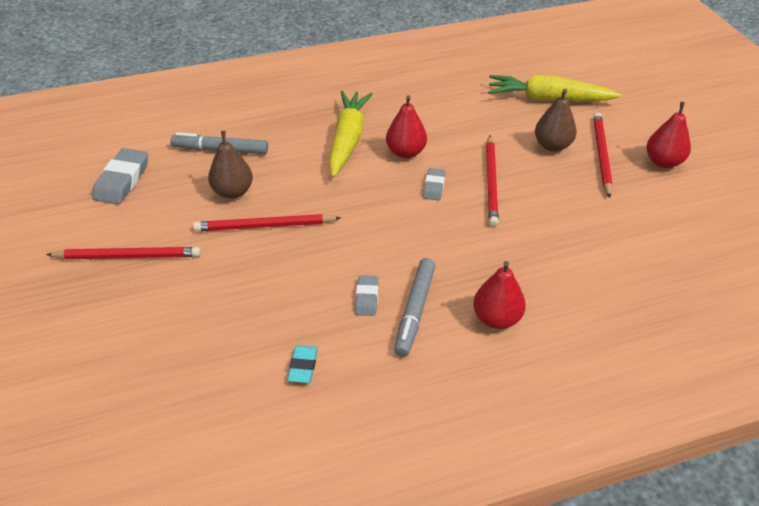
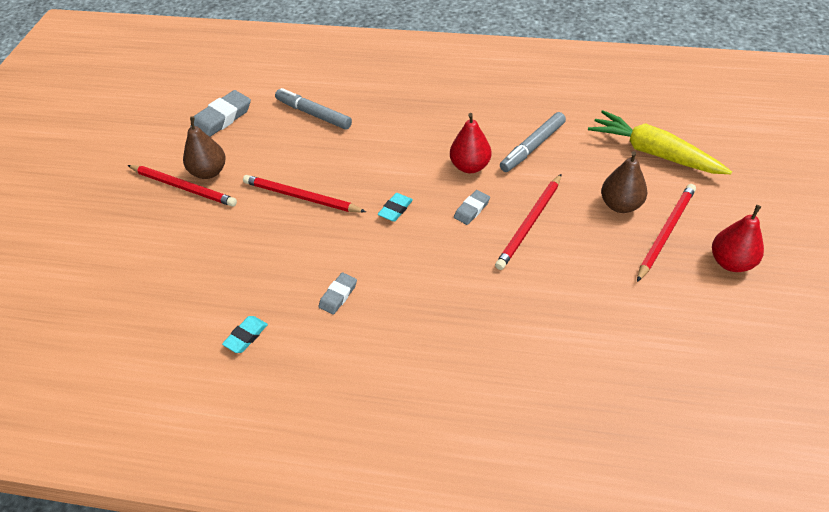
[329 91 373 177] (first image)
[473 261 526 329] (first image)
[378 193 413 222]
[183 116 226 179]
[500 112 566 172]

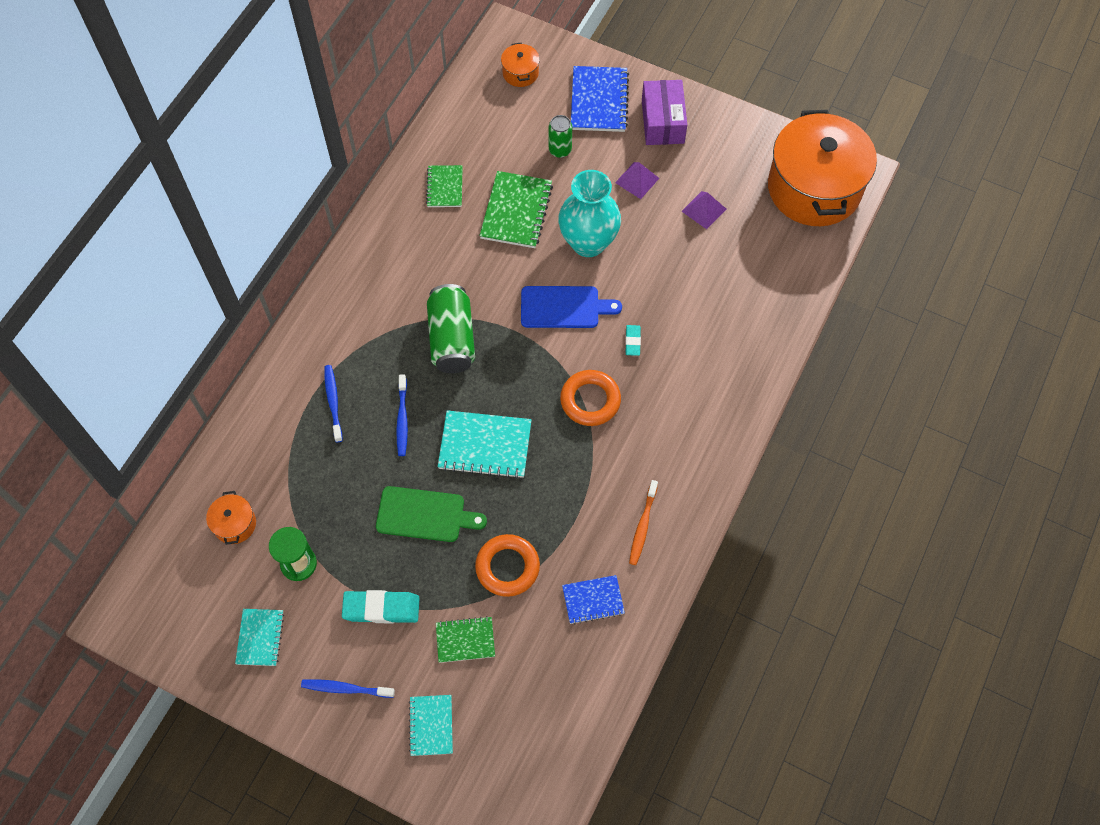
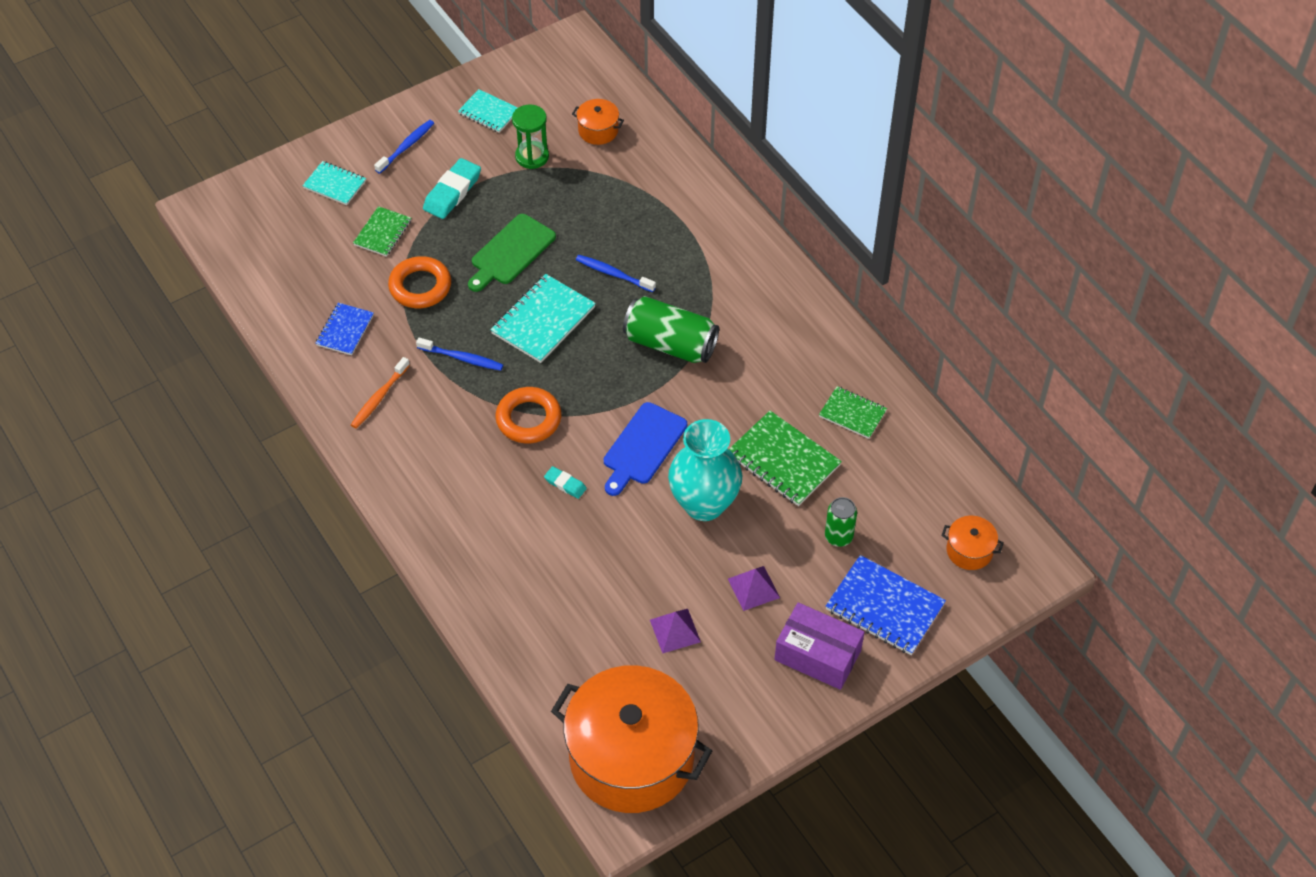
[416 338 503 371]
[351 357 410 429]

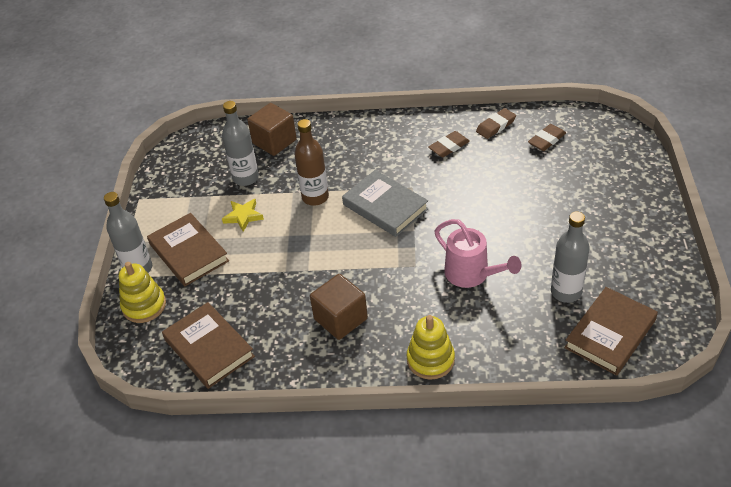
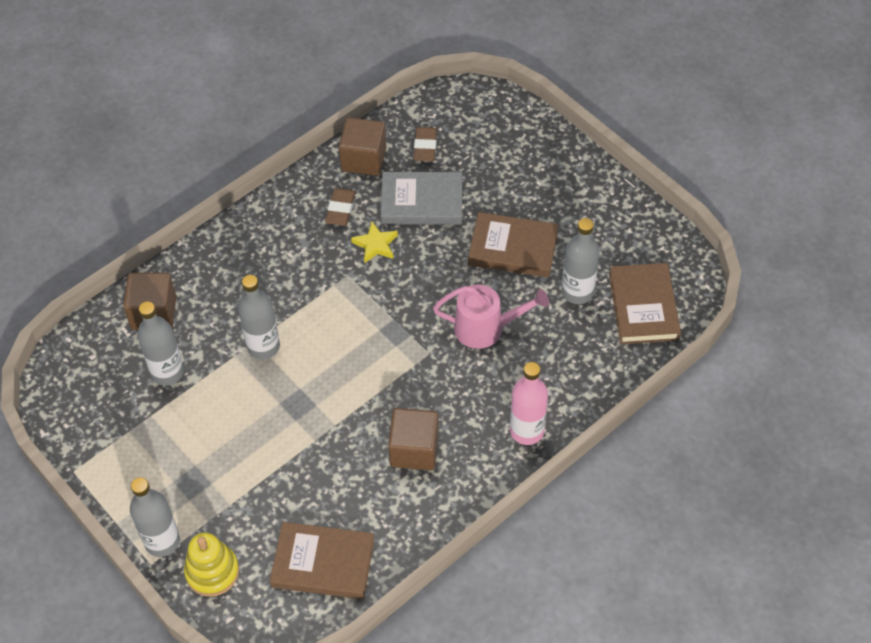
[468 212 559 277]
[351 222 398 263]
[381 172 462 225]
[510 362 548 445]
[339 118 387 176]
[238 275 280 360]

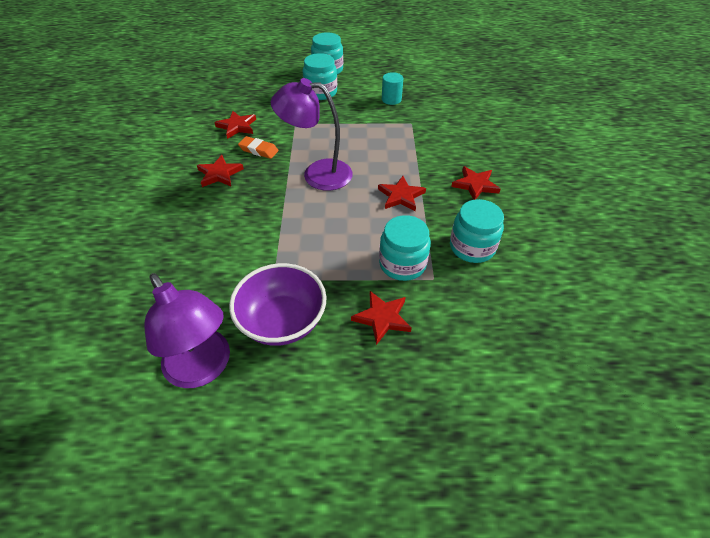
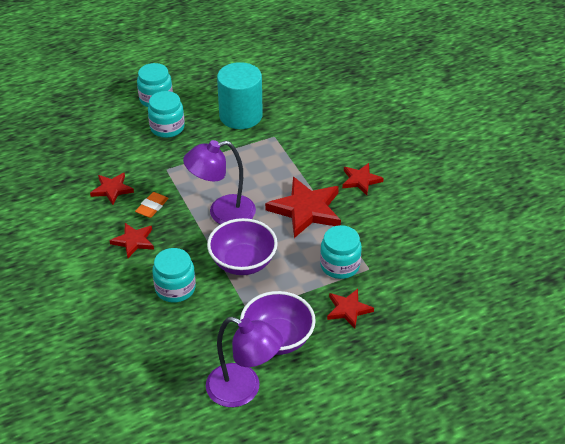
[207 218 278 275]
[152 248 196 303]
[135 192 169 218]
[265 177 341 238]
[217 62 263 129]

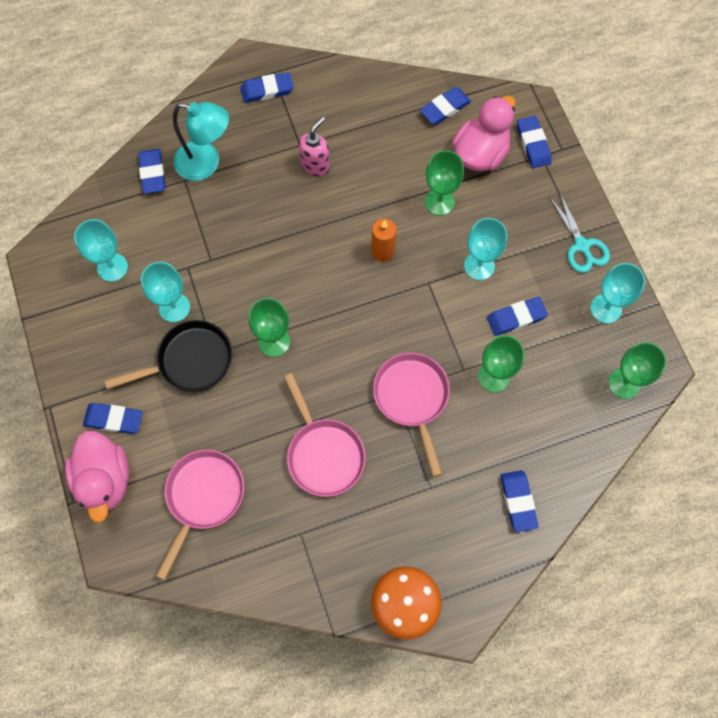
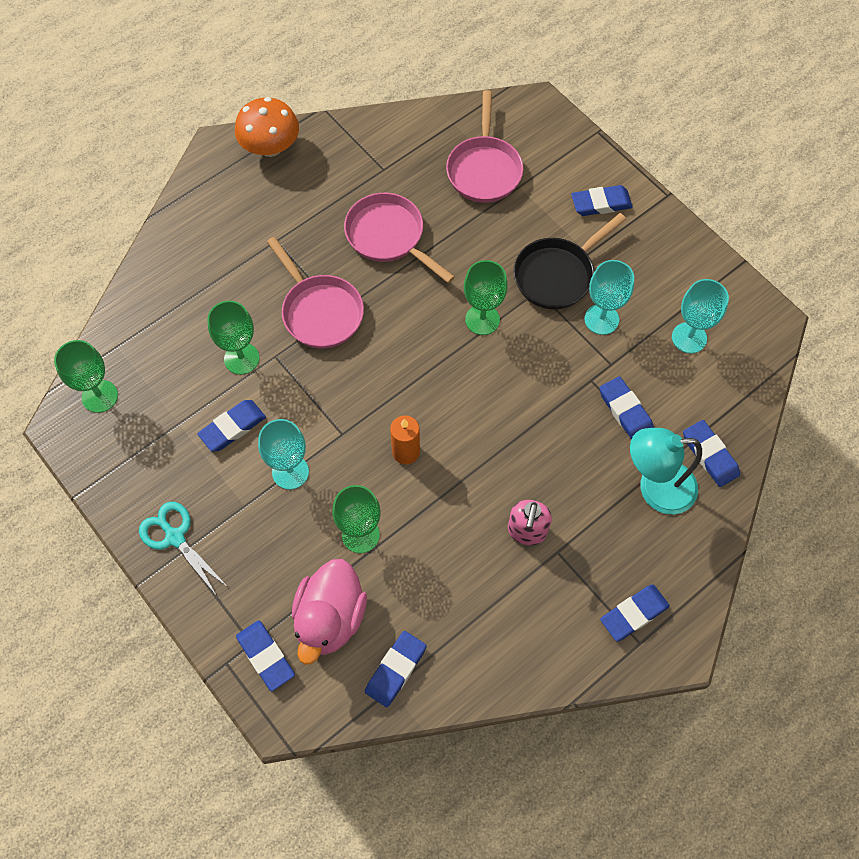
[65 431 129 523] (first image)
[590 263 645 323] (first image)
[599 376 654 439]

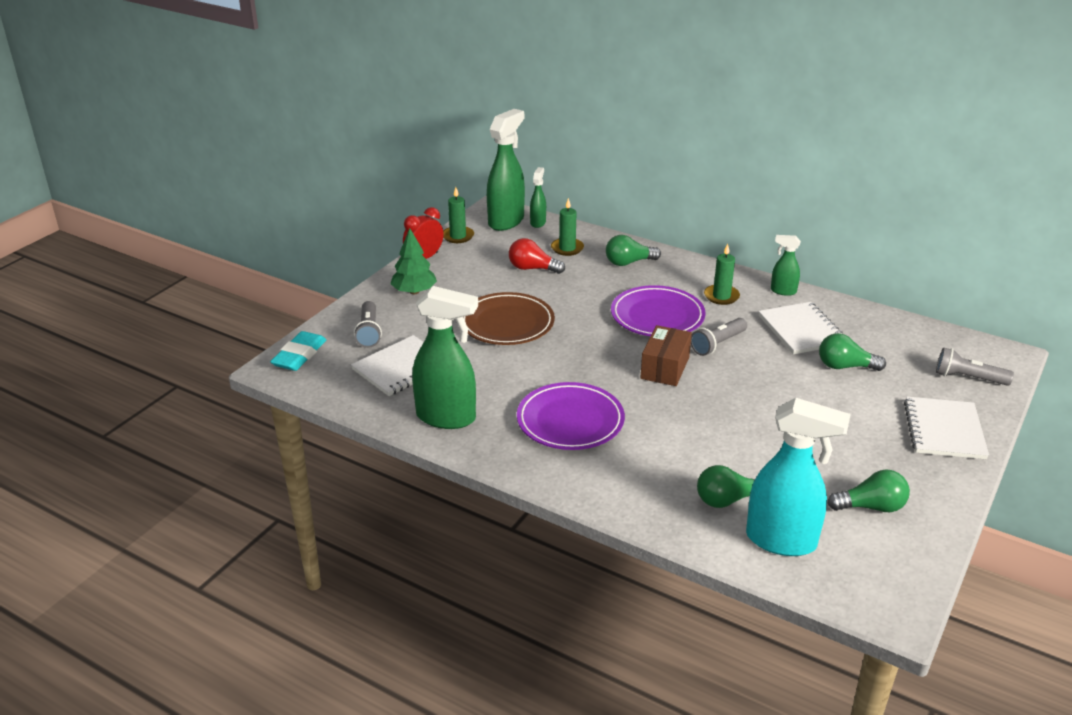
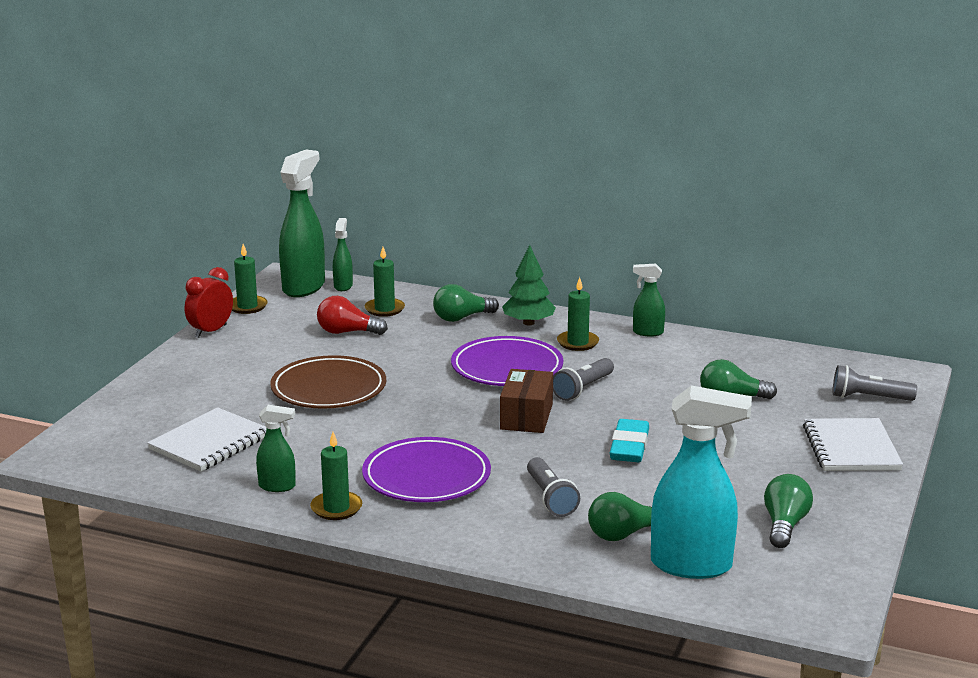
[759 302 843 354] (first image)
[310 432 362 520]
[610 419 649 462]
[527 457 580 517]
[502 245 556 325]
[764 474 813 548]
[256 405 296 492]

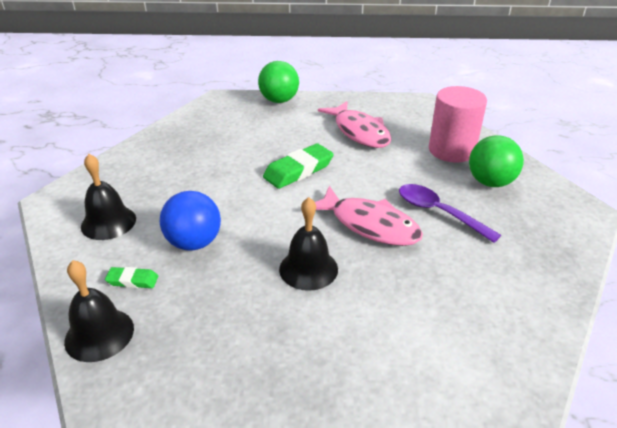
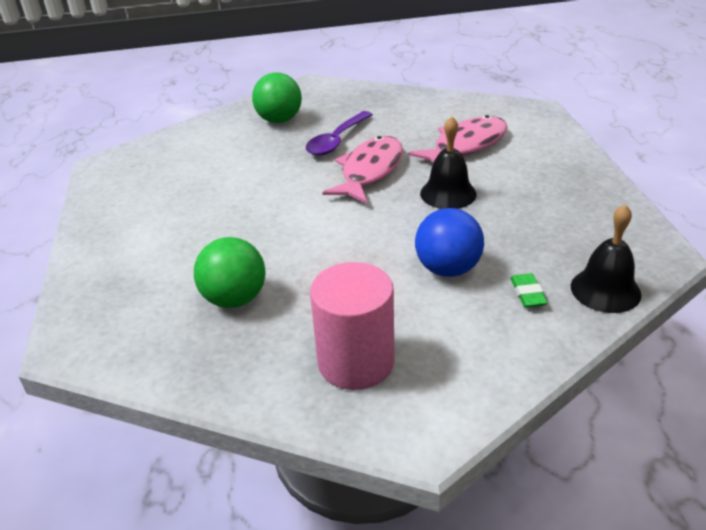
[81 154 136 240] (first image)
[263 143 334 189] (first image)
[194 237 266 308]
[408 115 507 163]
[310 262 395 390]

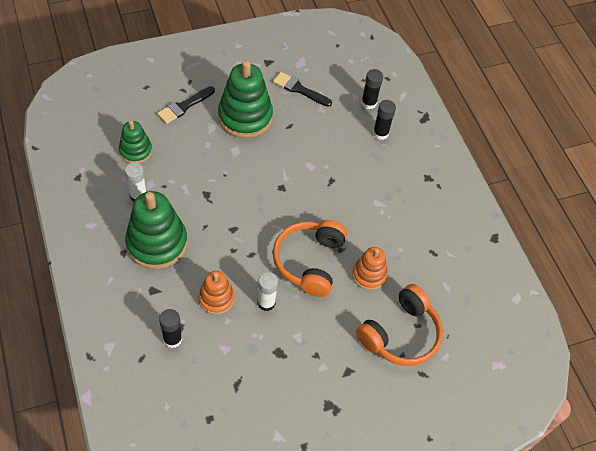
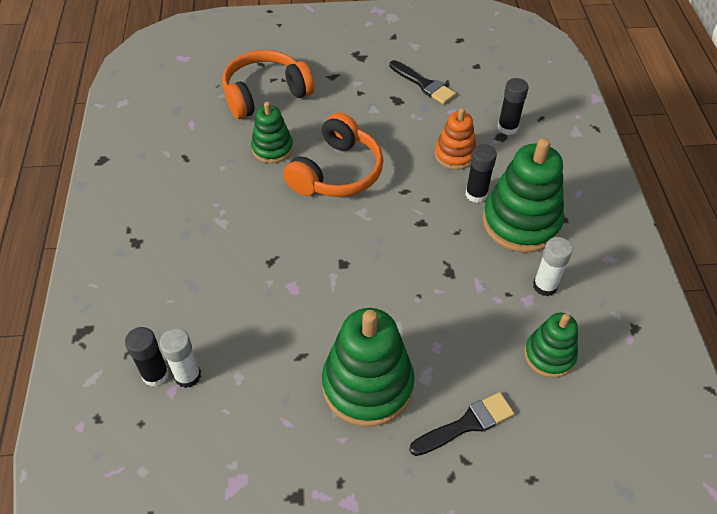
[160 328 201 388]
[389 60 456 104]
[465 144 497 203]
[251 102 293 163]

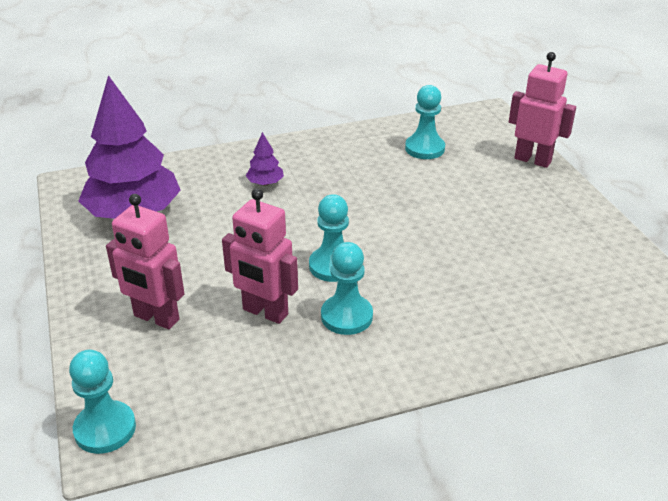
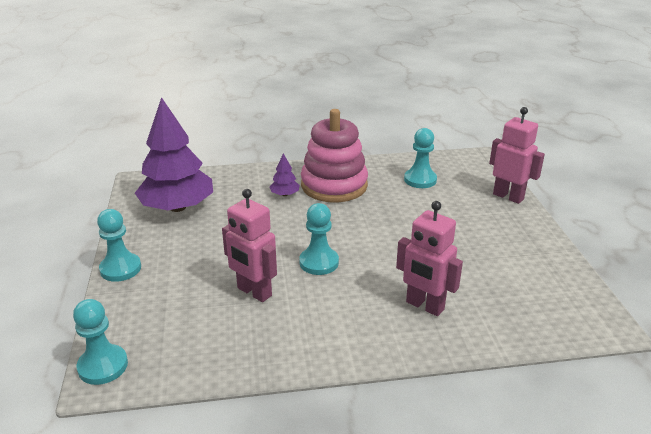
[301 109 368 202]
[396 201 463 316]
[97 209 141 282]

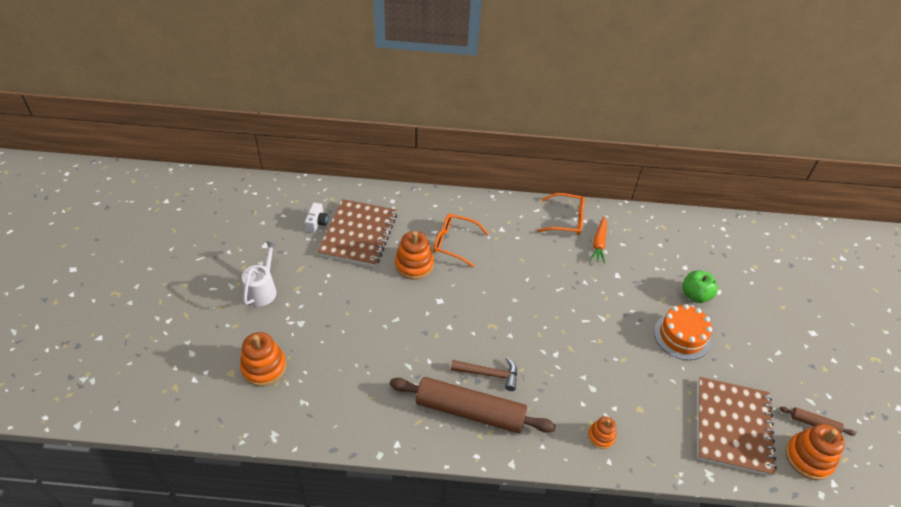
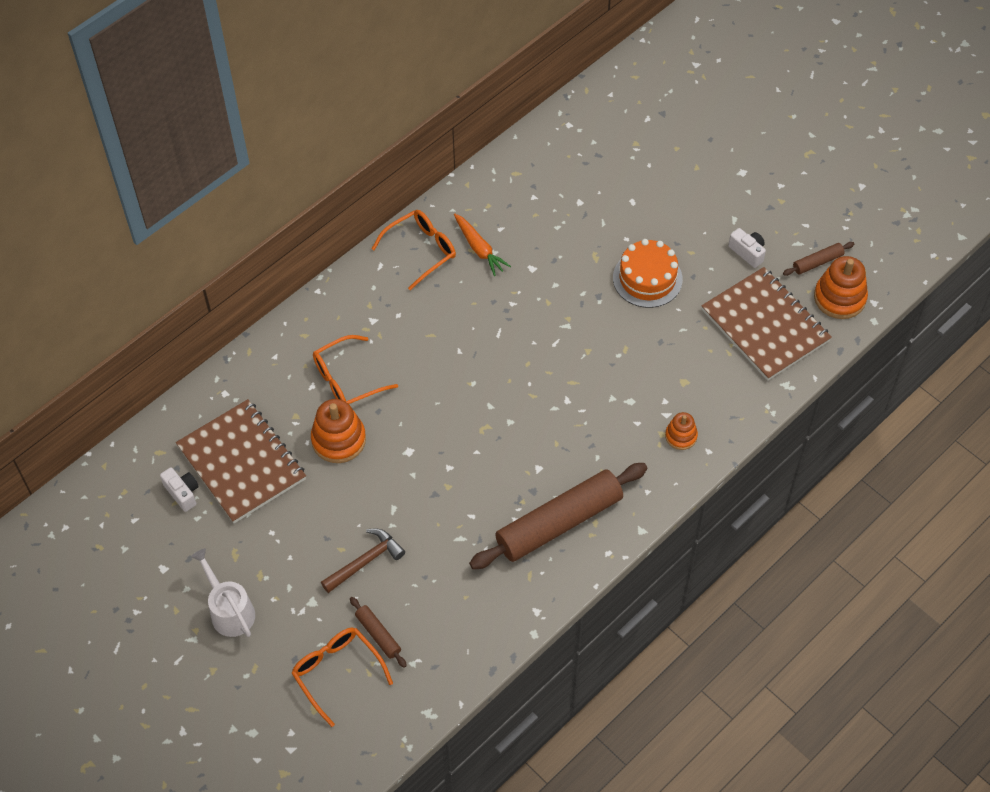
[682 270 718 303] (first image)
[350 597 407 668]
[728 228 766 268]
[321 529 405 593]
[291 628 393 727]

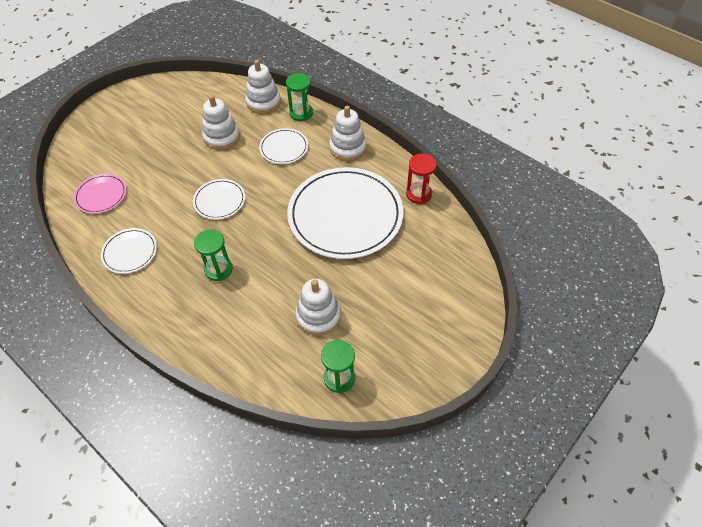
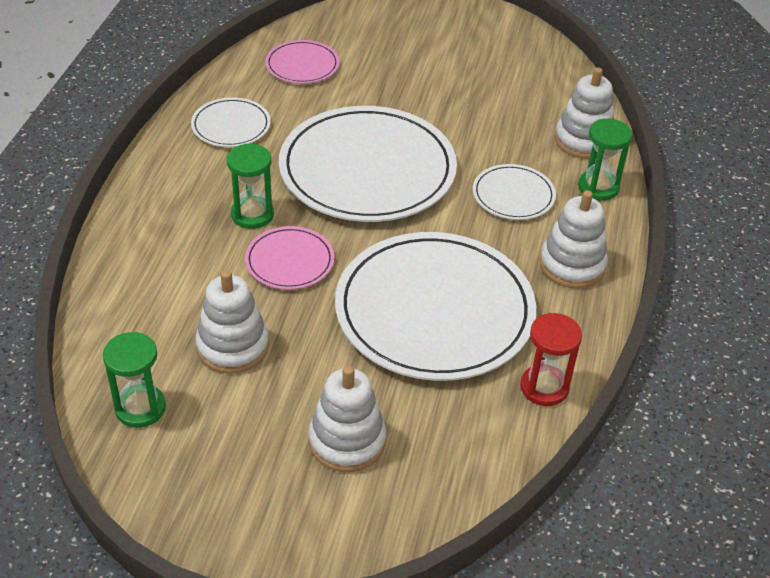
[245 226 334 290]
[308 366 386 472]
[279 106 457 222]

